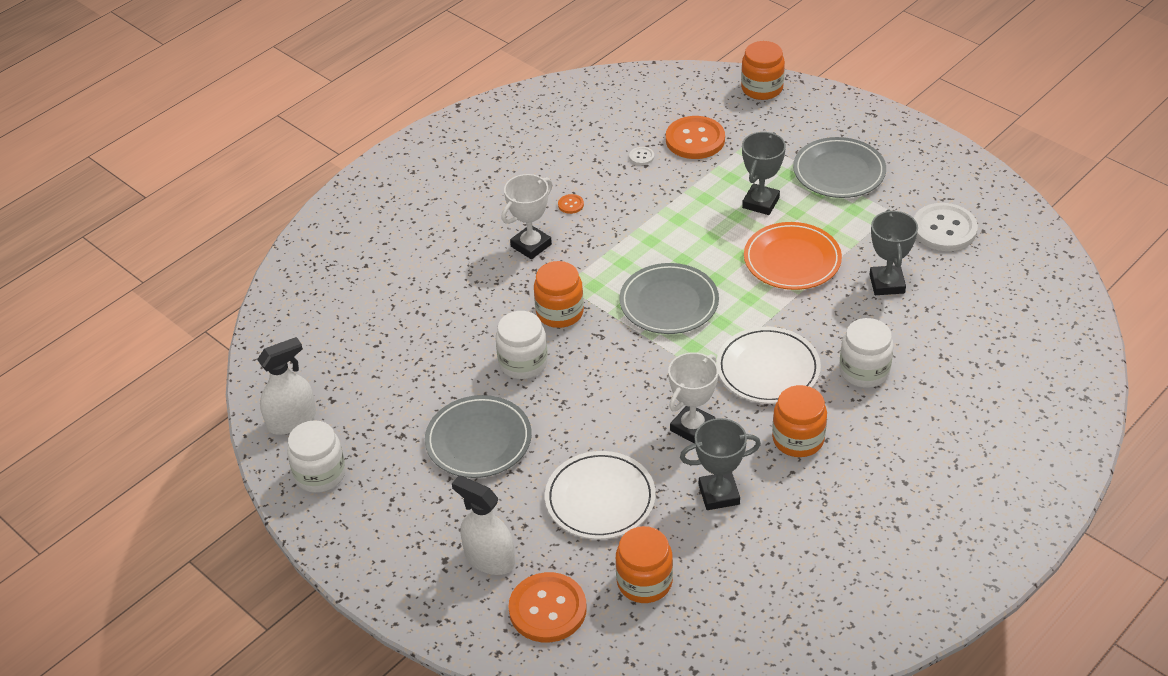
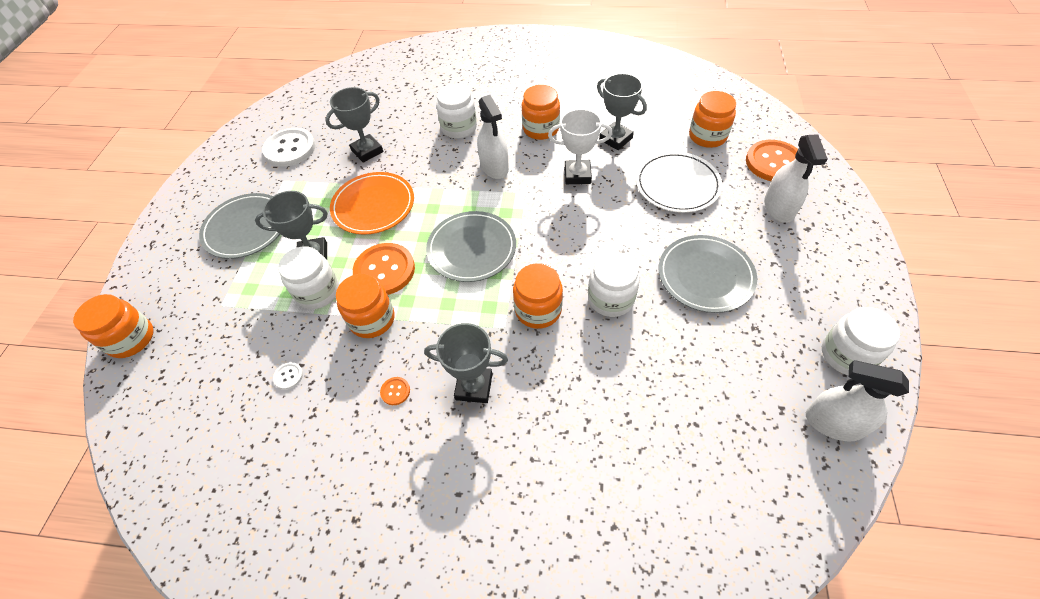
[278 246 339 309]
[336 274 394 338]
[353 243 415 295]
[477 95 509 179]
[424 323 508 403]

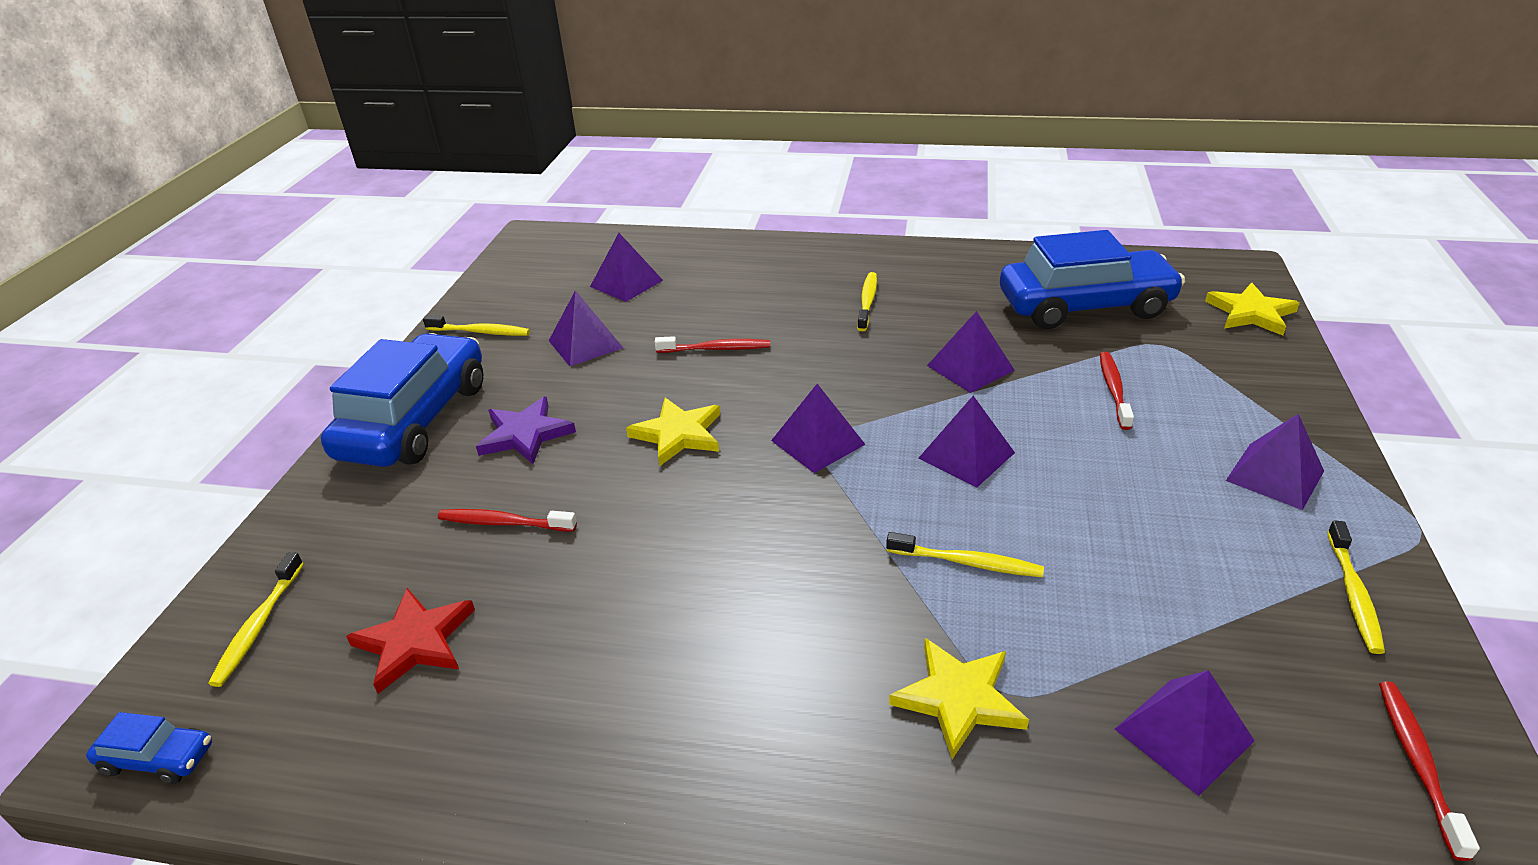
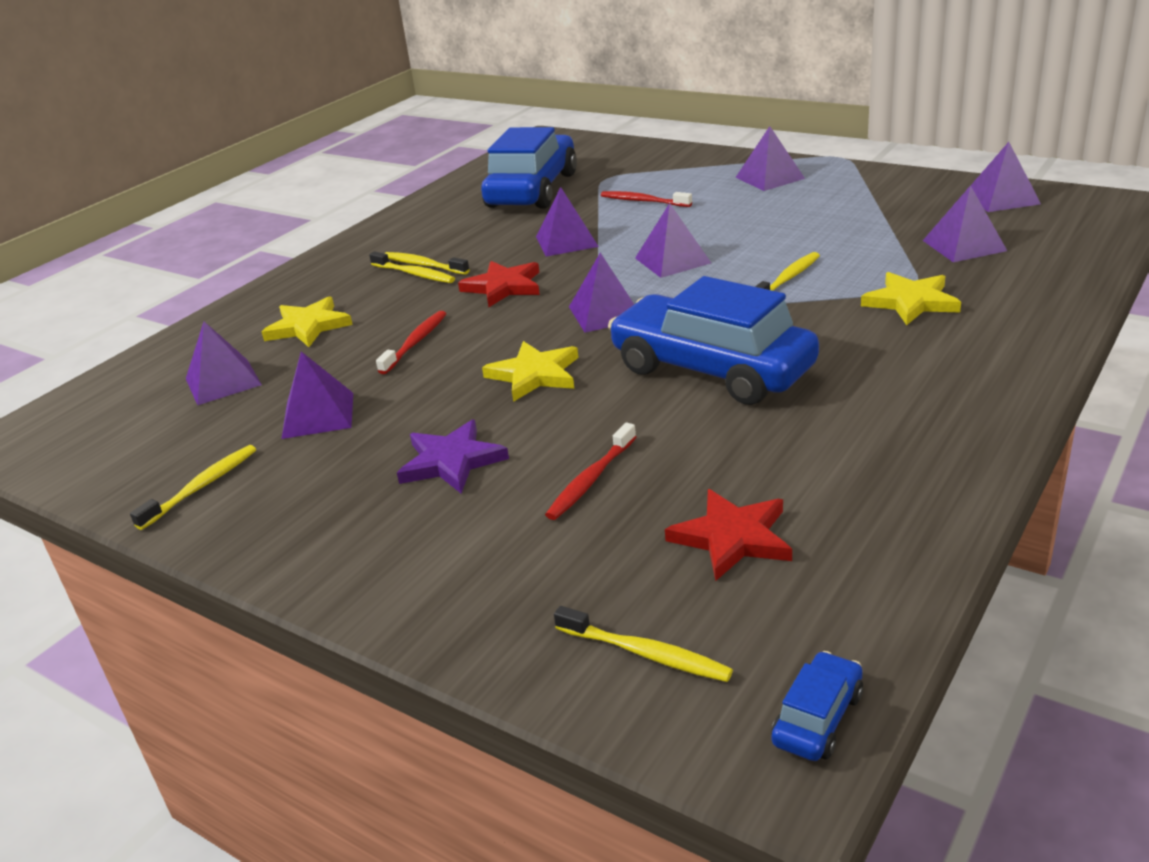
[458 261 540 307]
[608 276 819 405]
[262 296 353 347]
[369 251 455 283]
[971 142 1041 212]

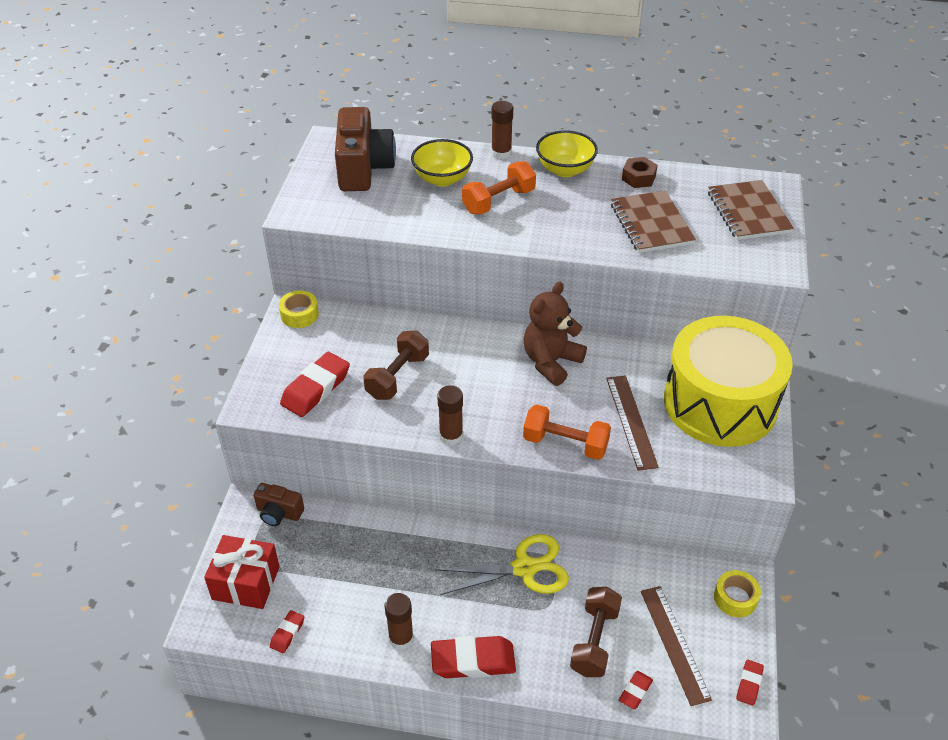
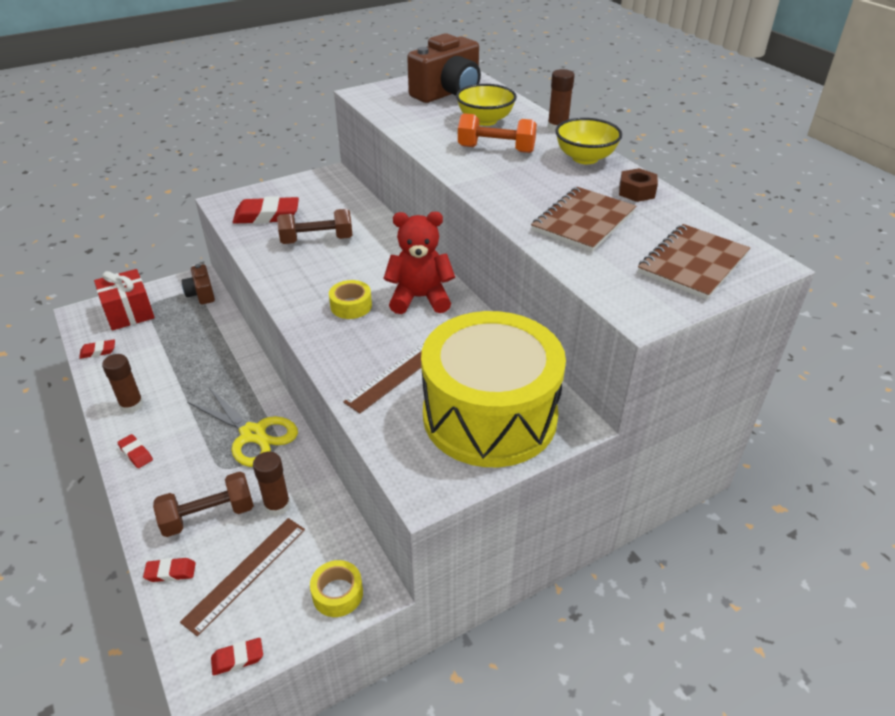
[523 404 611 460] (first image)
[329 280 372 319]
[253 452 291 516]
[384 212 455 314]
[117 434 153 468]

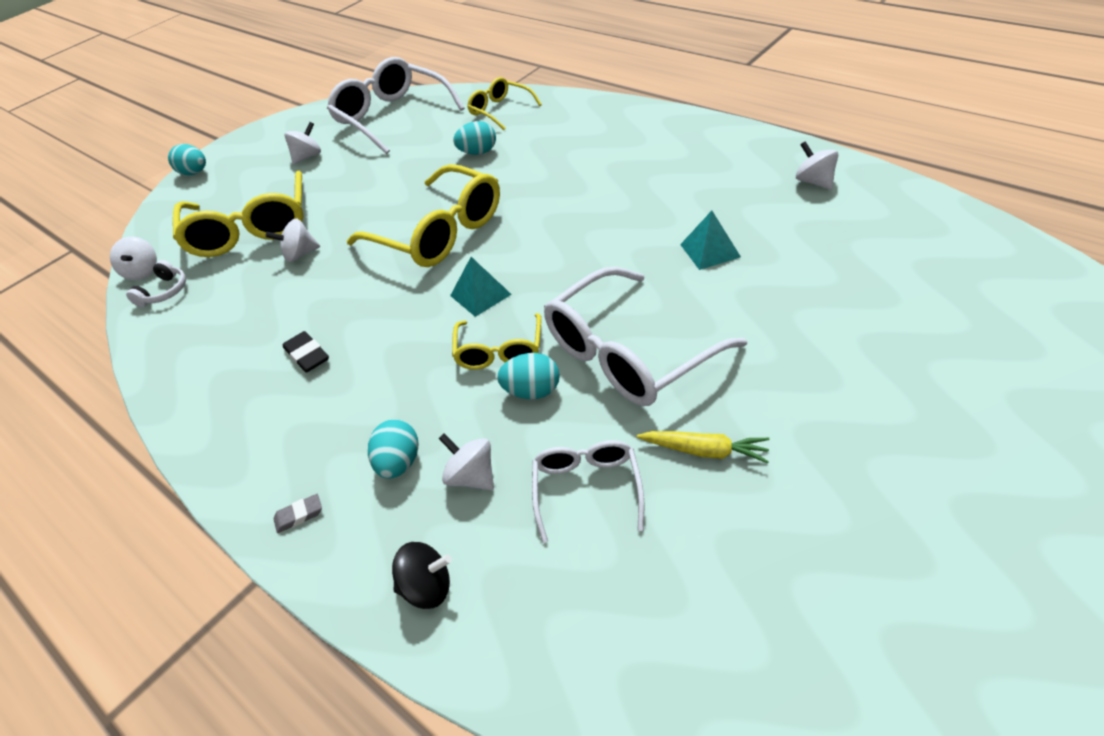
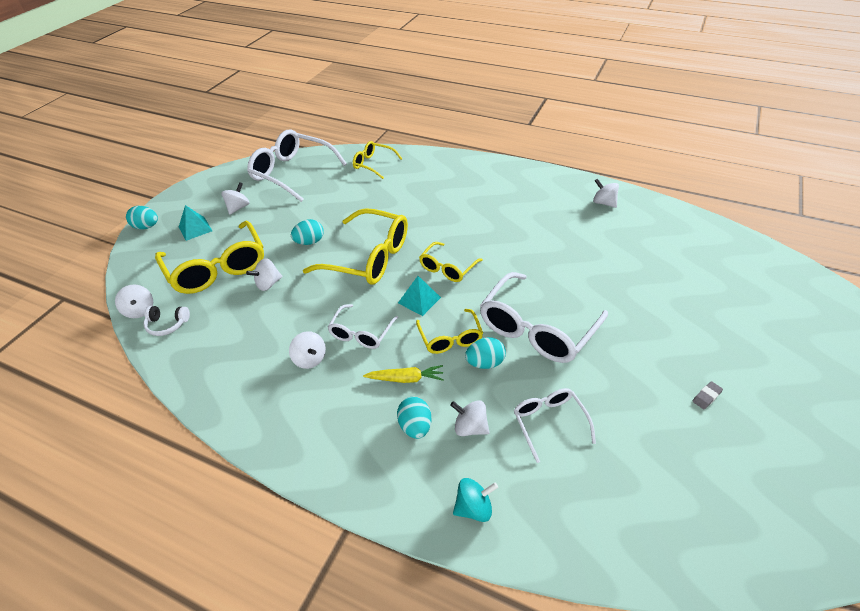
[328 304 398 349]
[419 242 483 282]
[692 381 723 409]
[291 219 324 245]
[363 365 444 383]
[179 205 212 241]
[289 331 326 369]
[453 478 498 522]
[144 306 190 336]

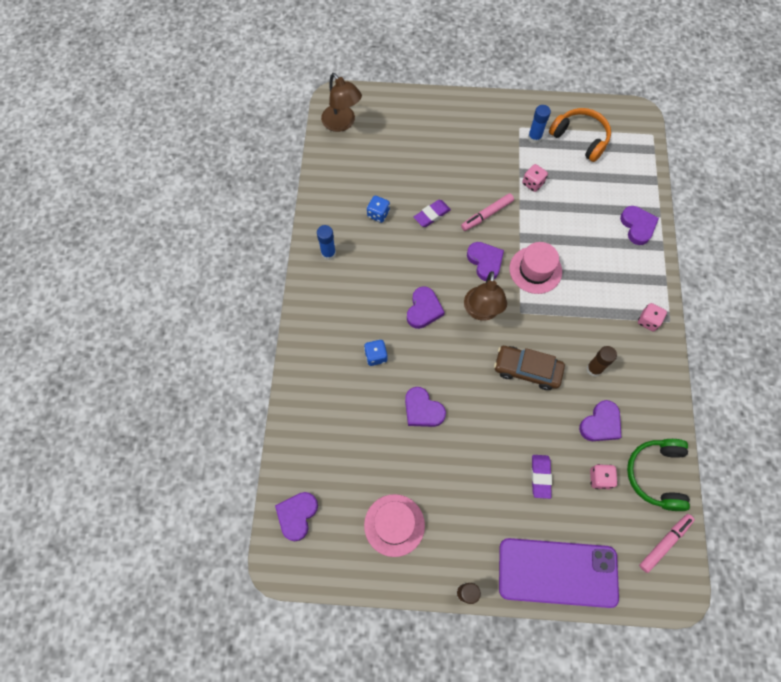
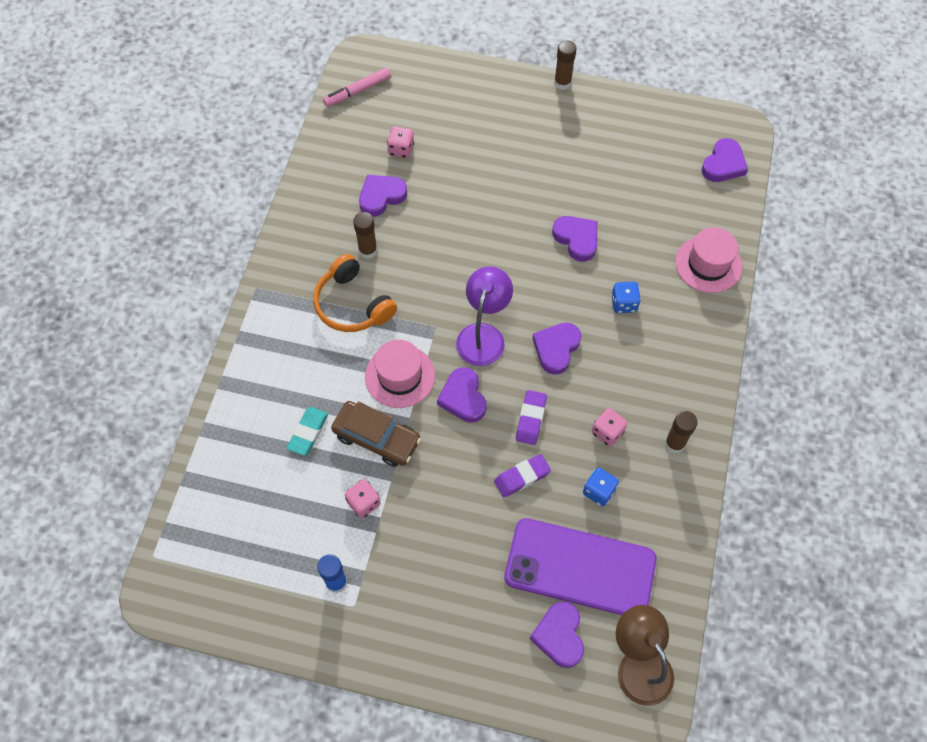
[461 193 514 231] (first image)
[627 439 690 511] (first image)
[287 407 328 456]
[675 227 742 293]
[331 401 421 467]
[504 518 657 615]
[516 390 547 445]
[313 254 397 332]
[530 602 584 668]
[592 408 627 446]
[665 411 698 454]
[456 266 513 366]

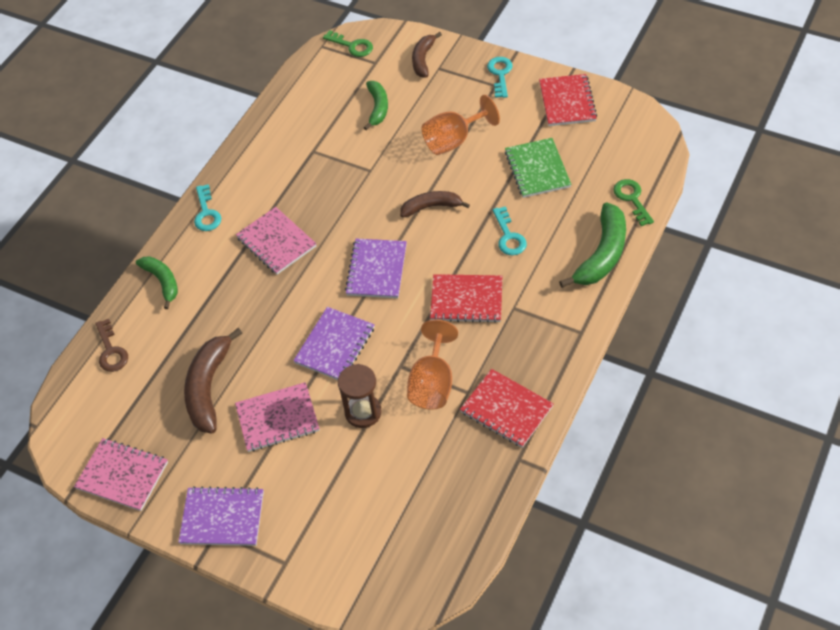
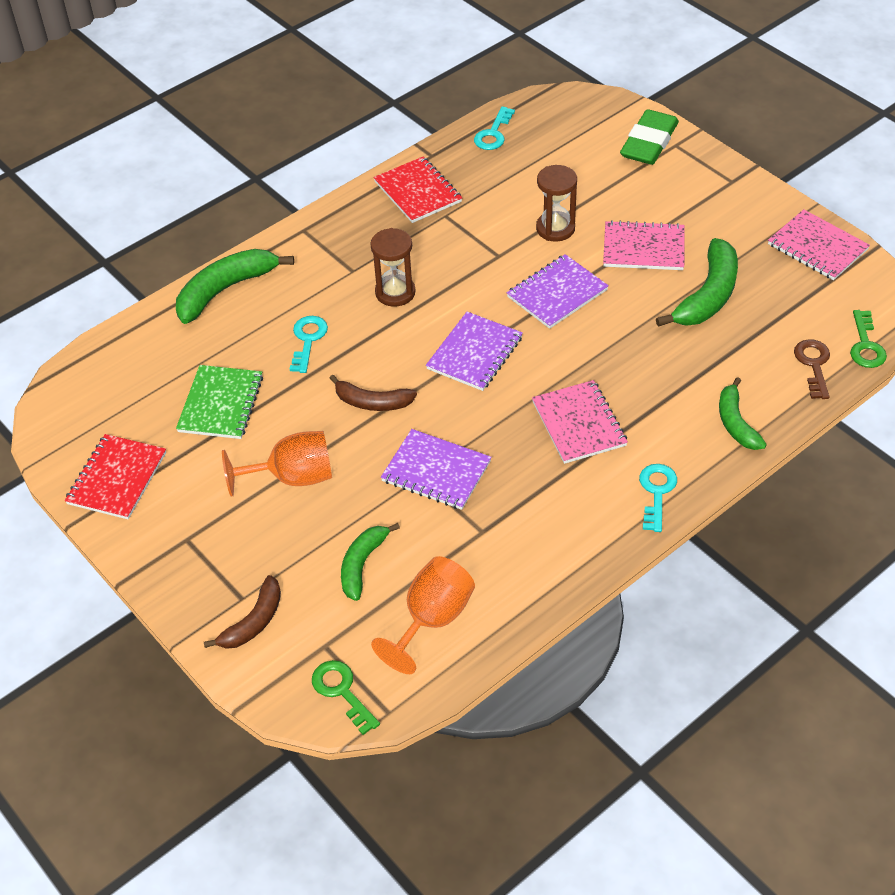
[620 109 679 165]
[381 429 492 510]
[371 556 475 674]
[474 106 515 150]
[850 310 887 368]
[370 228 416 307]
[656 238 738 327]

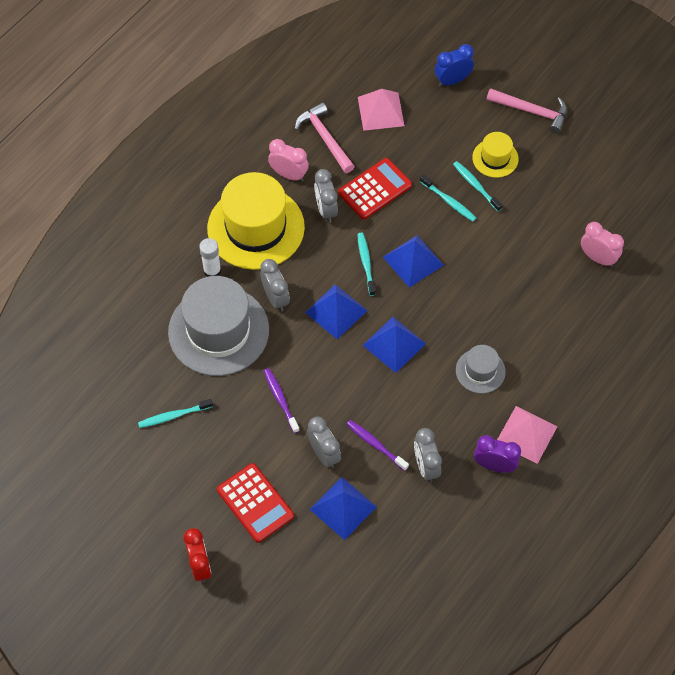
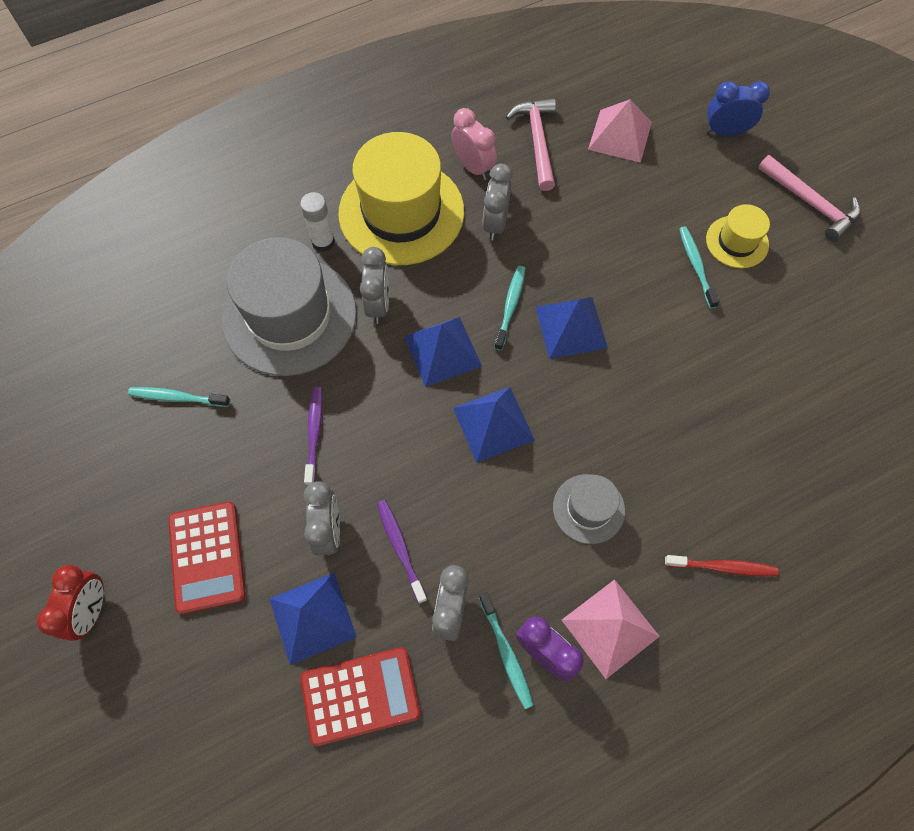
[581 222 624 267] (first image)
[665 555 779 577]
[301 647 421 746]
[479 592 534 709]

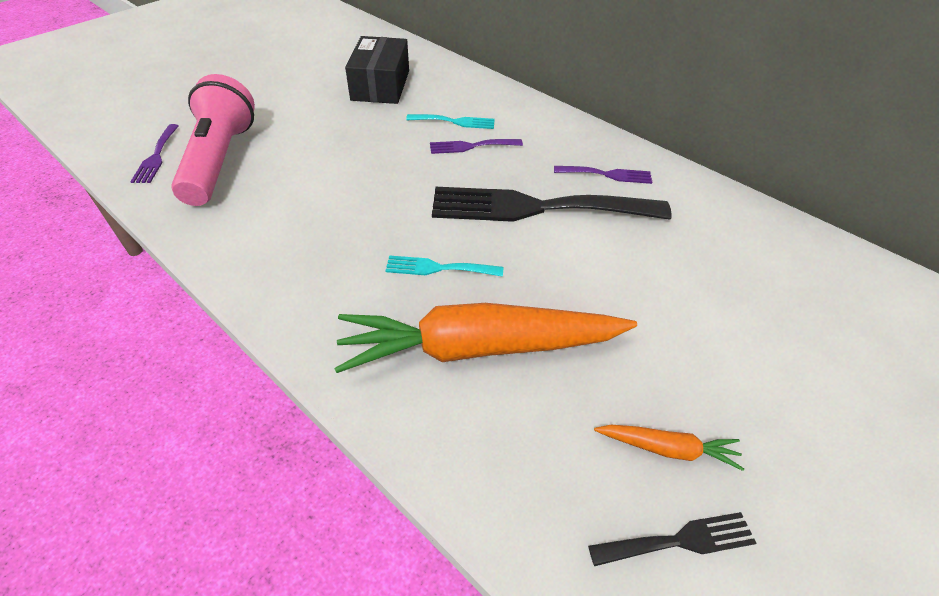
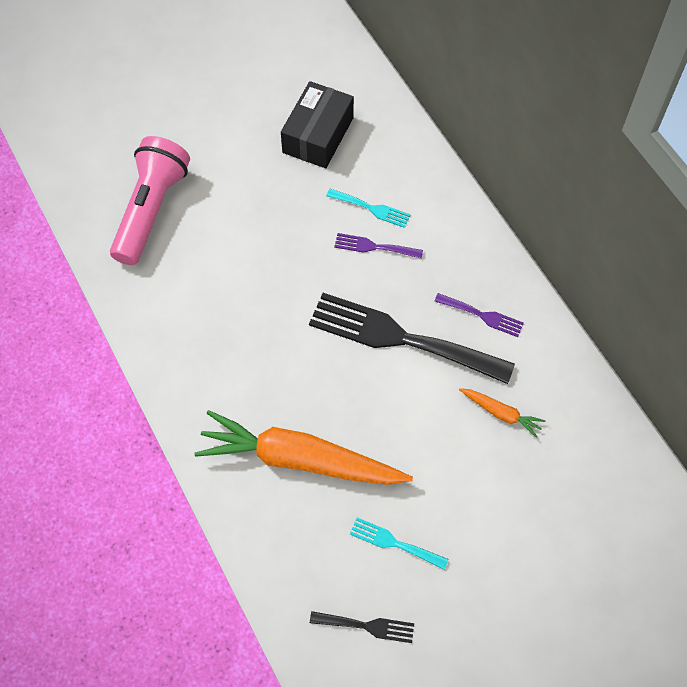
[130 124 179 183] (first image)
[350 518 448 569]
[459 388 546 438]

